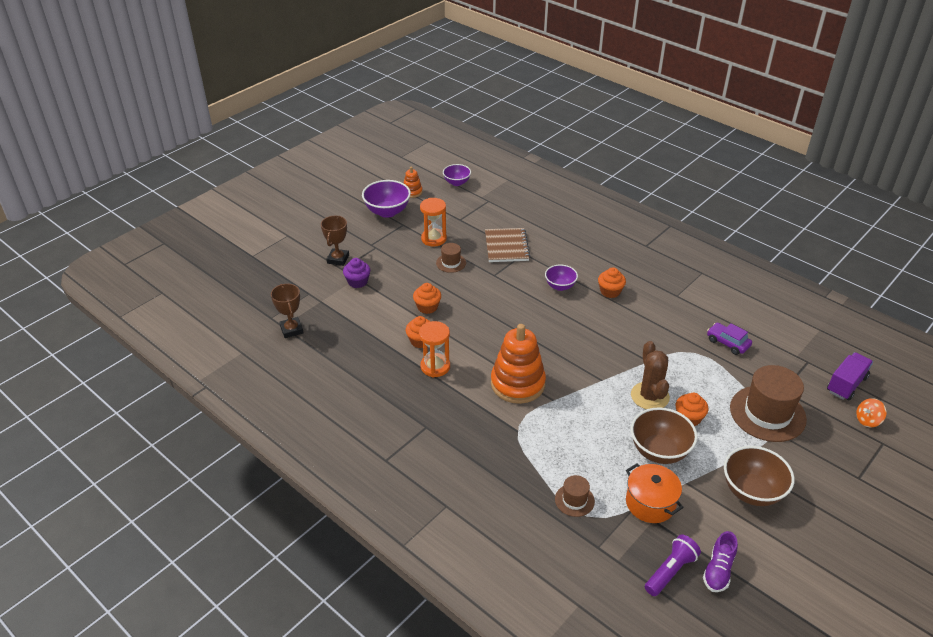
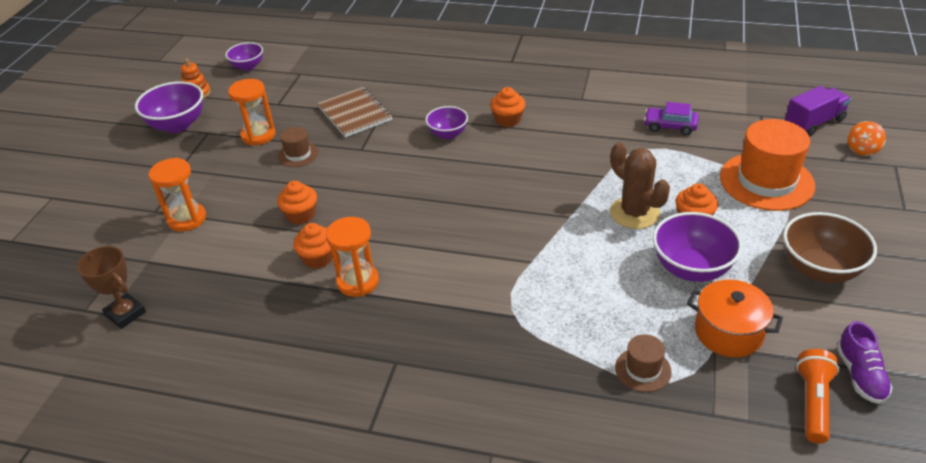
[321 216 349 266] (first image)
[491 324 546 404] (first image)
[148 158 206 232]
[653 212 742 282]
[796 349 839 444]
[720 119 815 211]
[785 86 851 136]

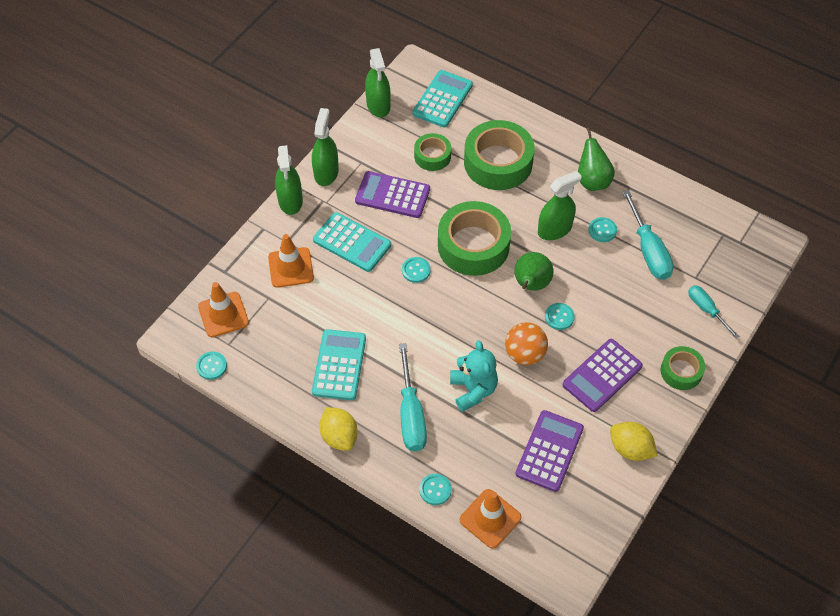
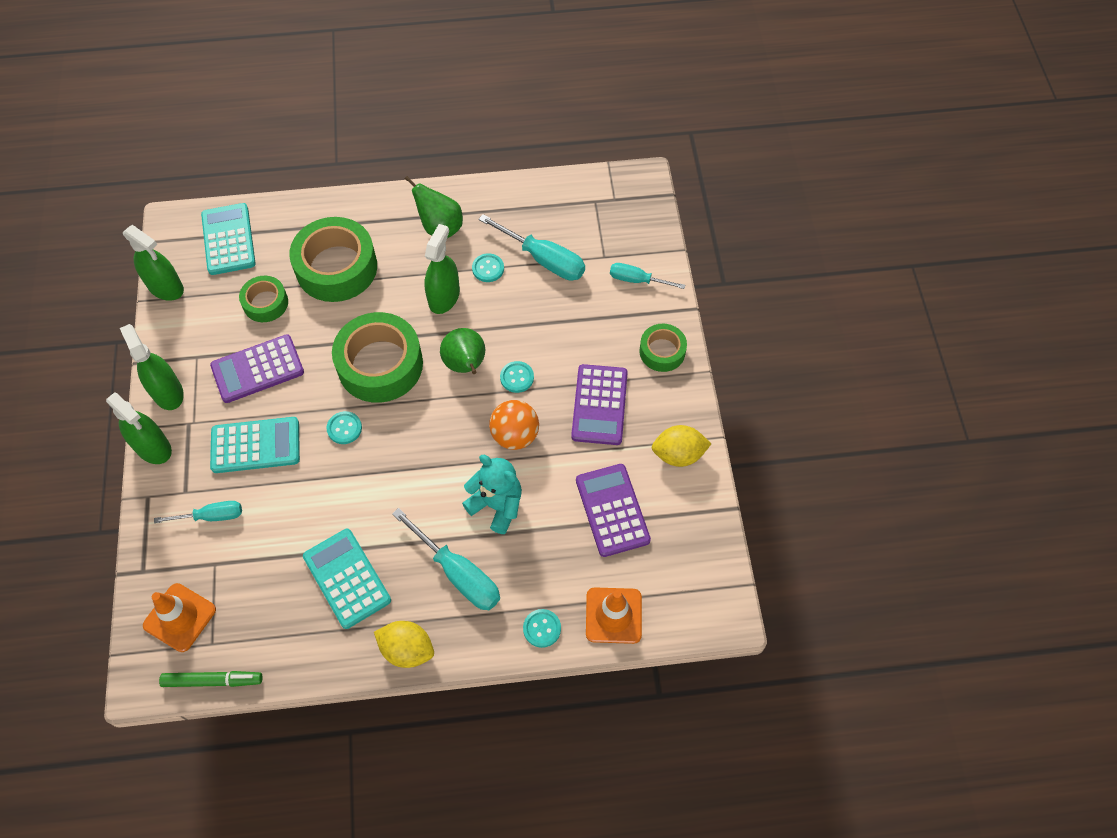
[159 671 263 687]
[154 501 242 523]

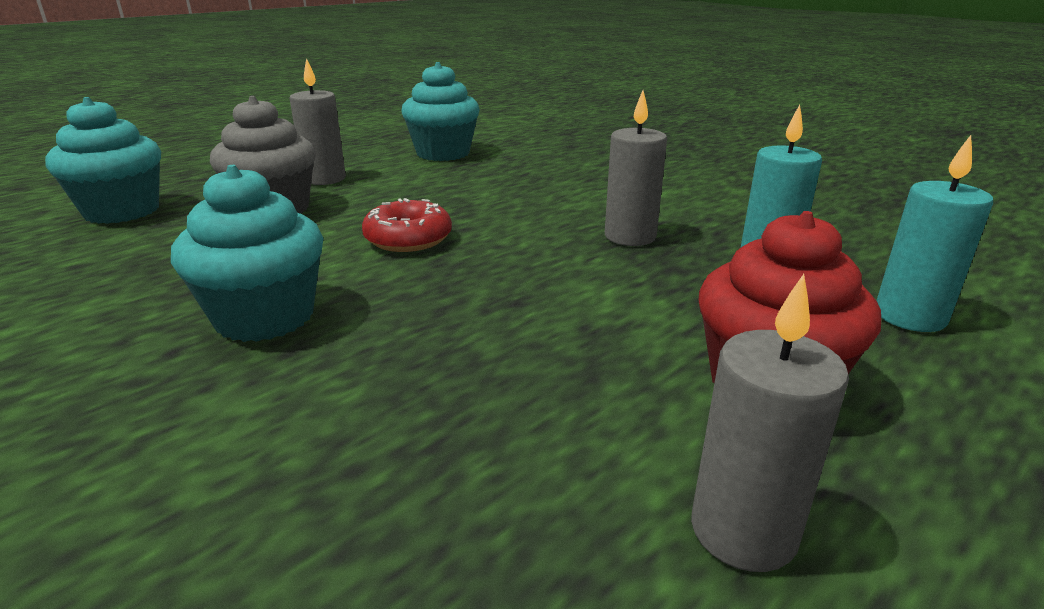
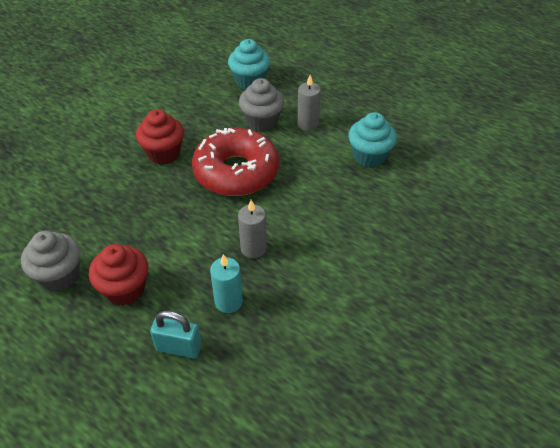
[21 231 81 292]
[150 311 202 358]
[136 109 184 165]
[192 128 279 196]

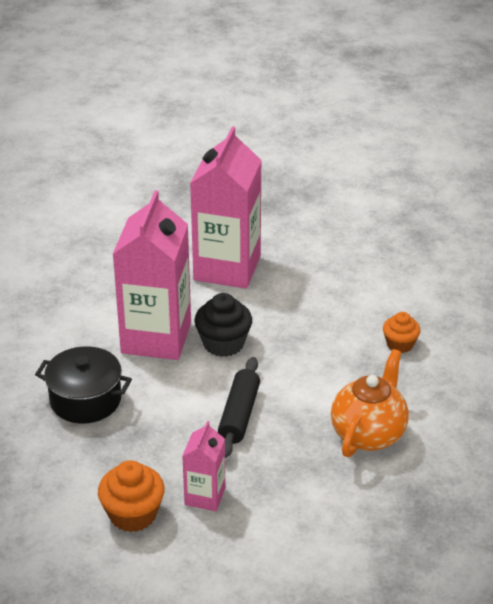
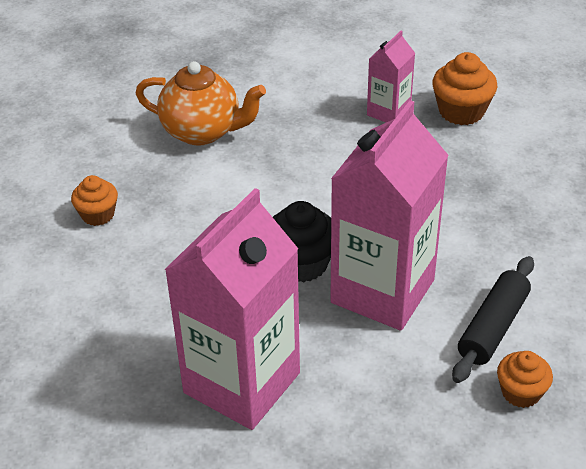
[35 346 132 423] (first image)
[497 351 553 408]
[452 256 534 383]
[135 61 266 146]

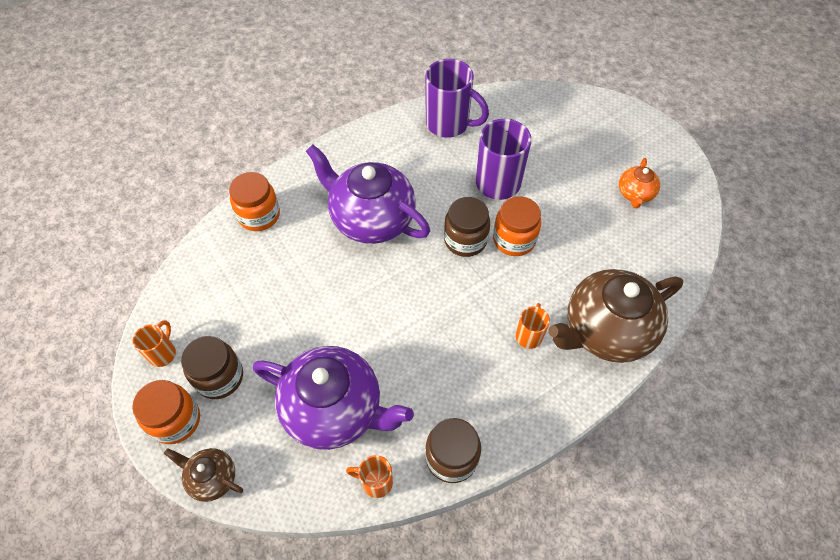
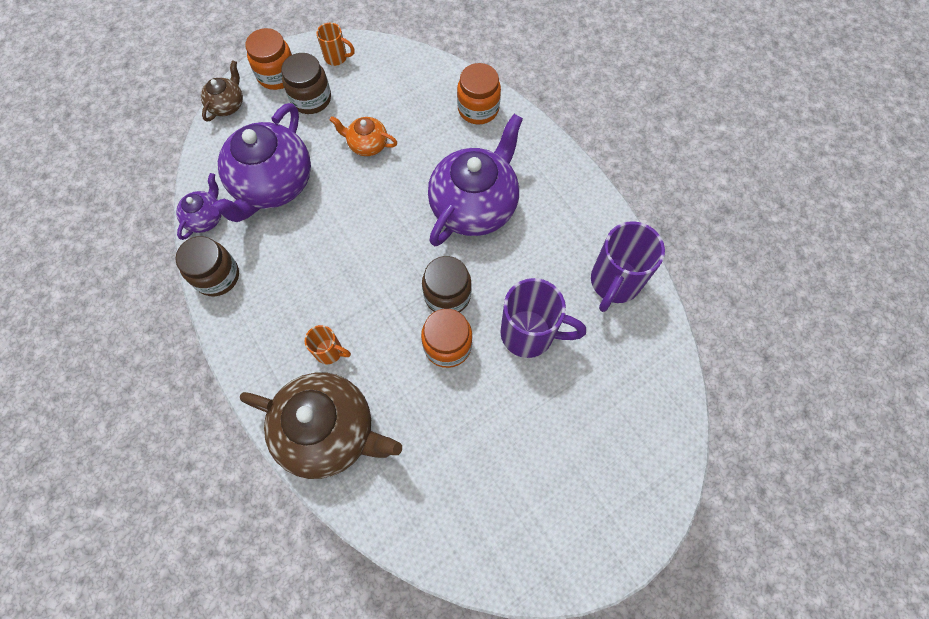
[330 116 397 156]
[176 173 222 240]
[240 373 402 479]

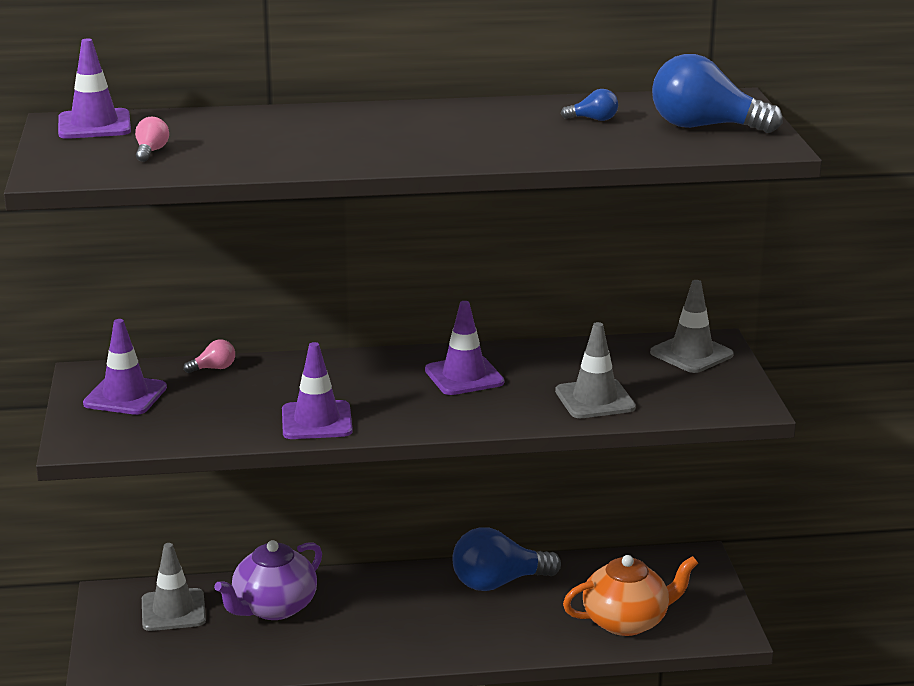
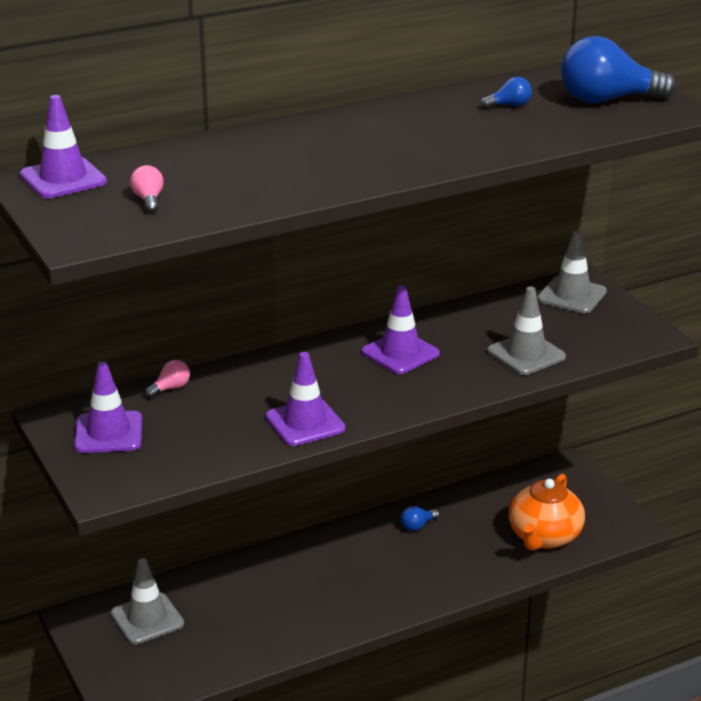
[214 540 322 620] (first image)
[509 474 585 550]
[401 506 439 531]

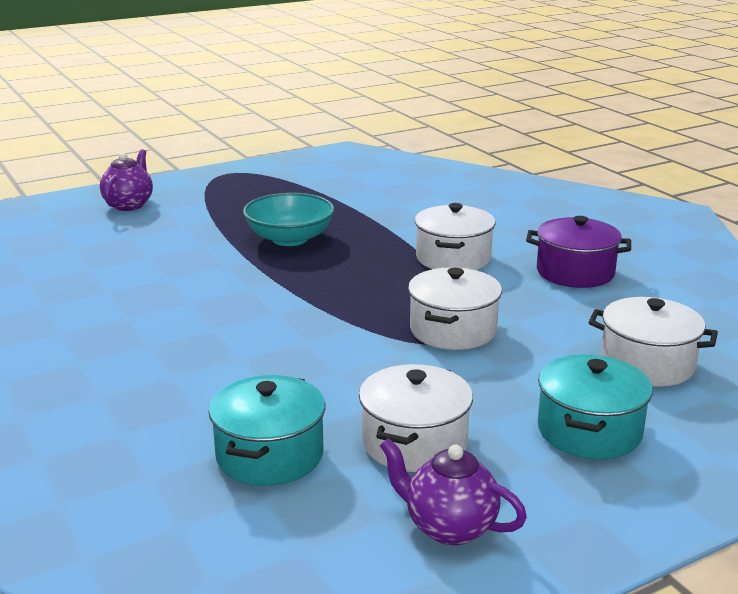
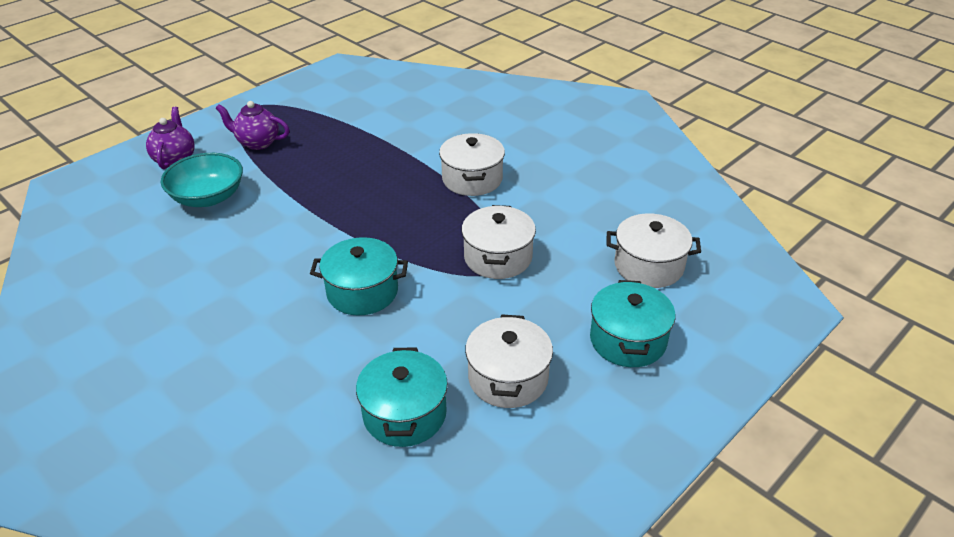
[526 216 631 288] (first image)
[310 237 408 315]
[161 153 243 207]
[216 101 289 150]

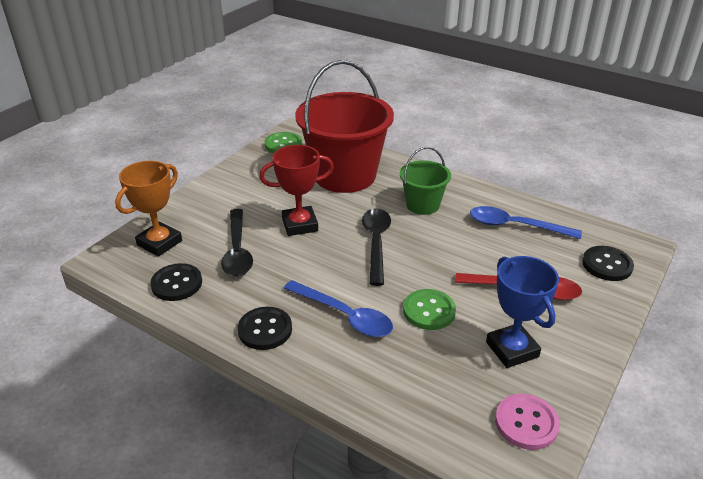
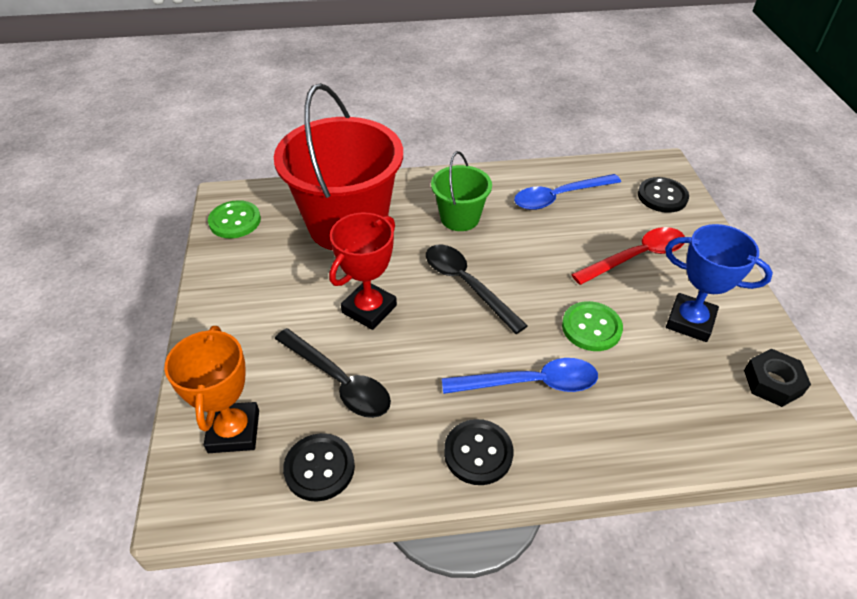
[744 349 811 407]

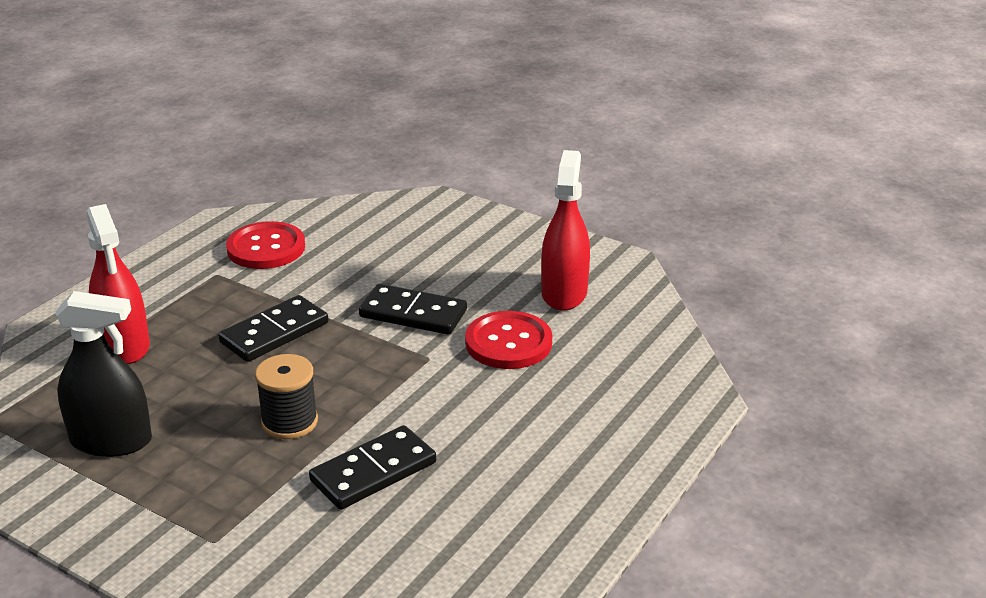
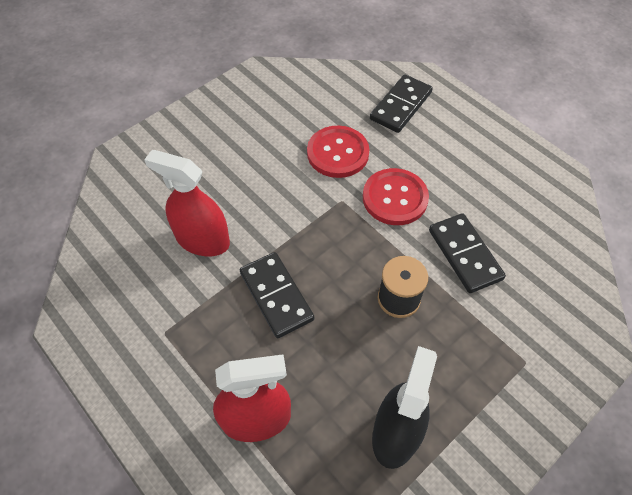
[363 168 429 225]
[370 74 433 133]
[144 150 230 256]

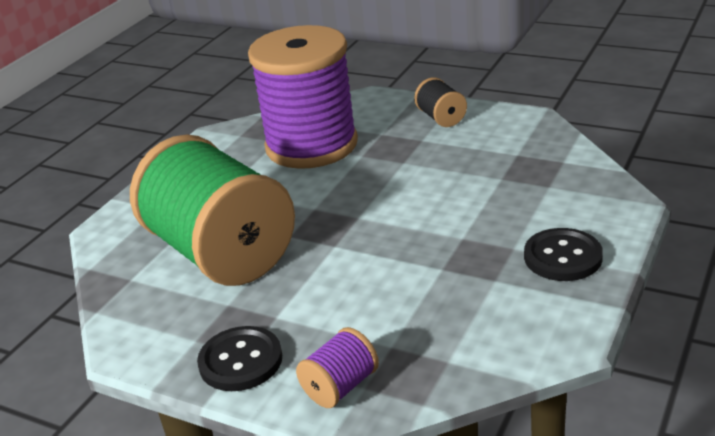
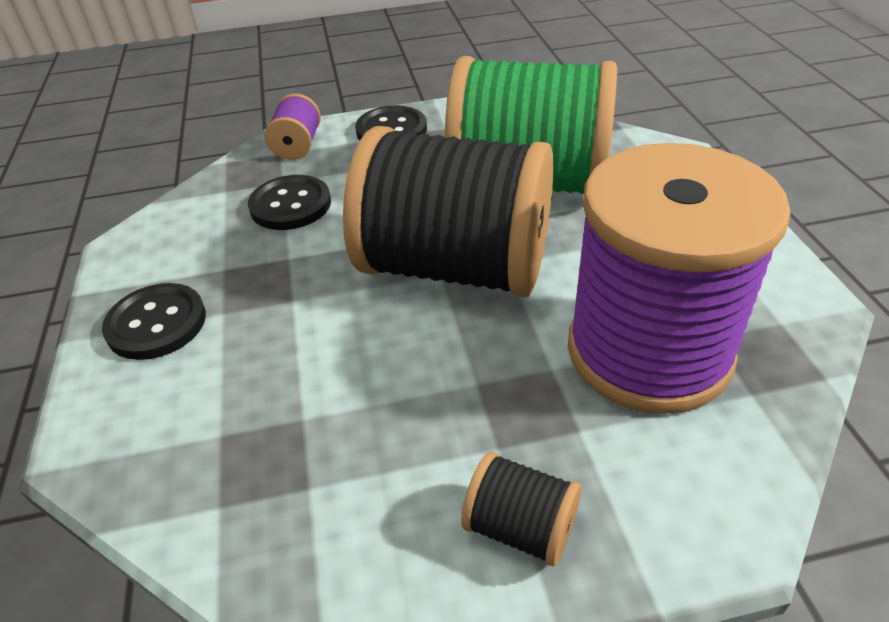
[248 175 331 230]
[343 126 554 298]

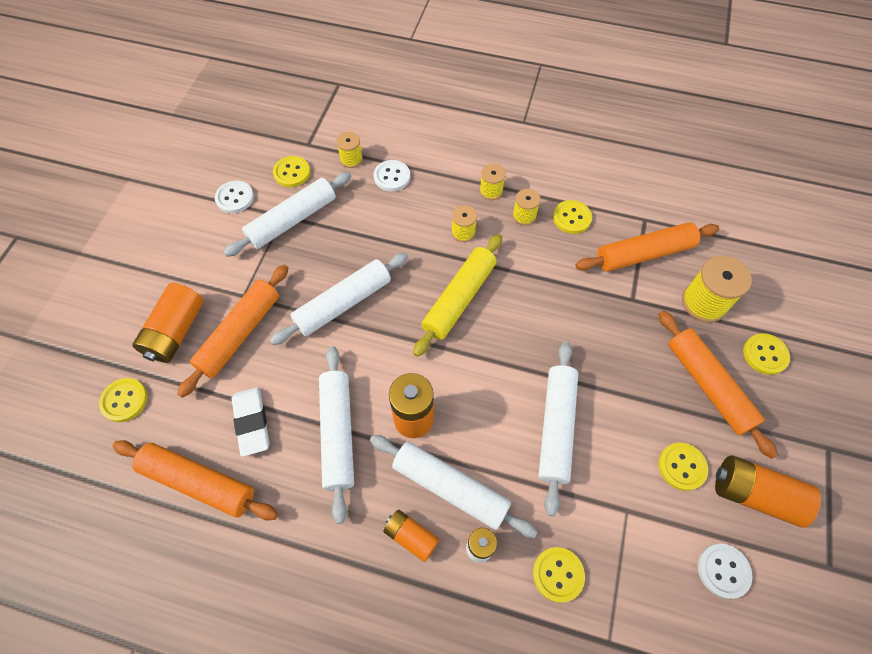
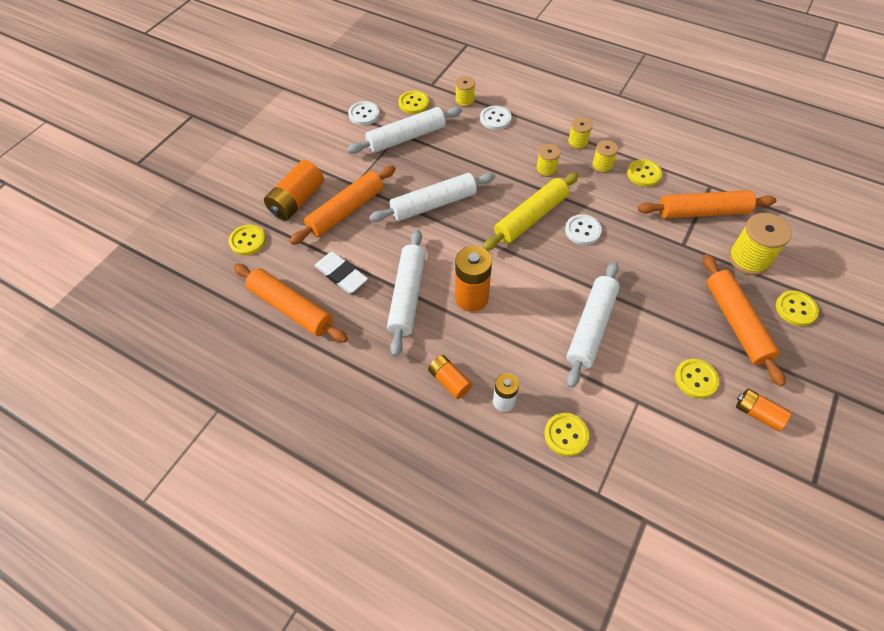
[370 435 538 538] (first image)
[565 214 602 245]
[314 252 368 293]
[736 389 791 431]

